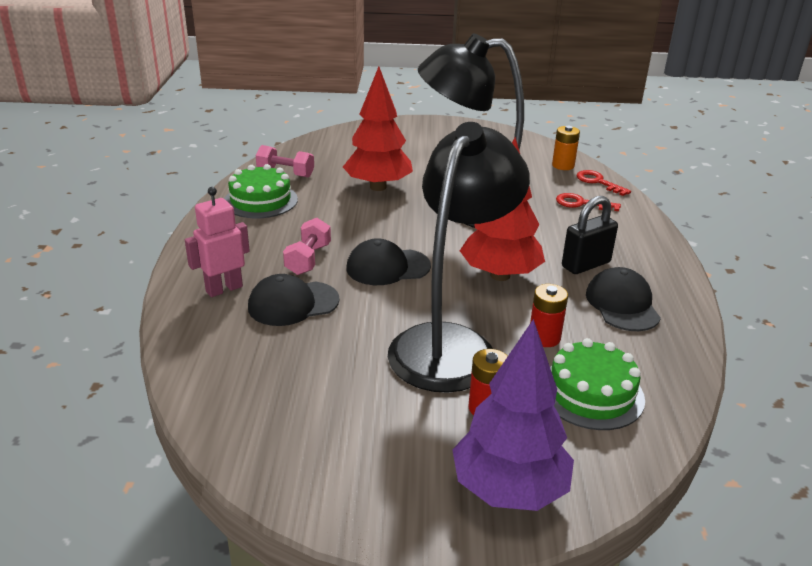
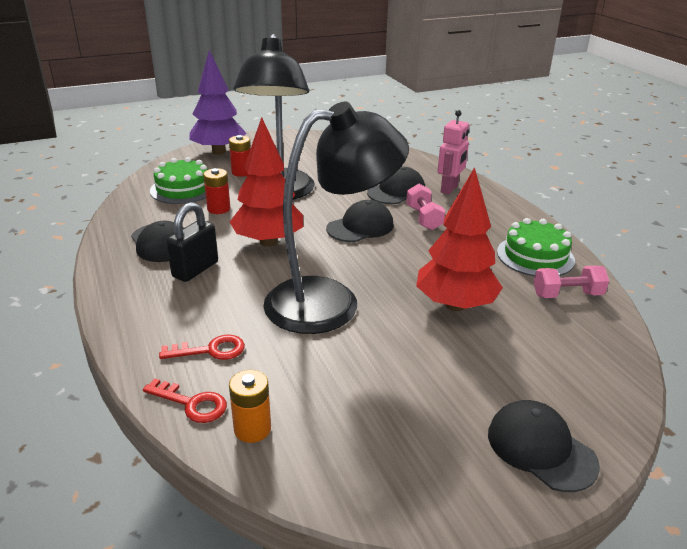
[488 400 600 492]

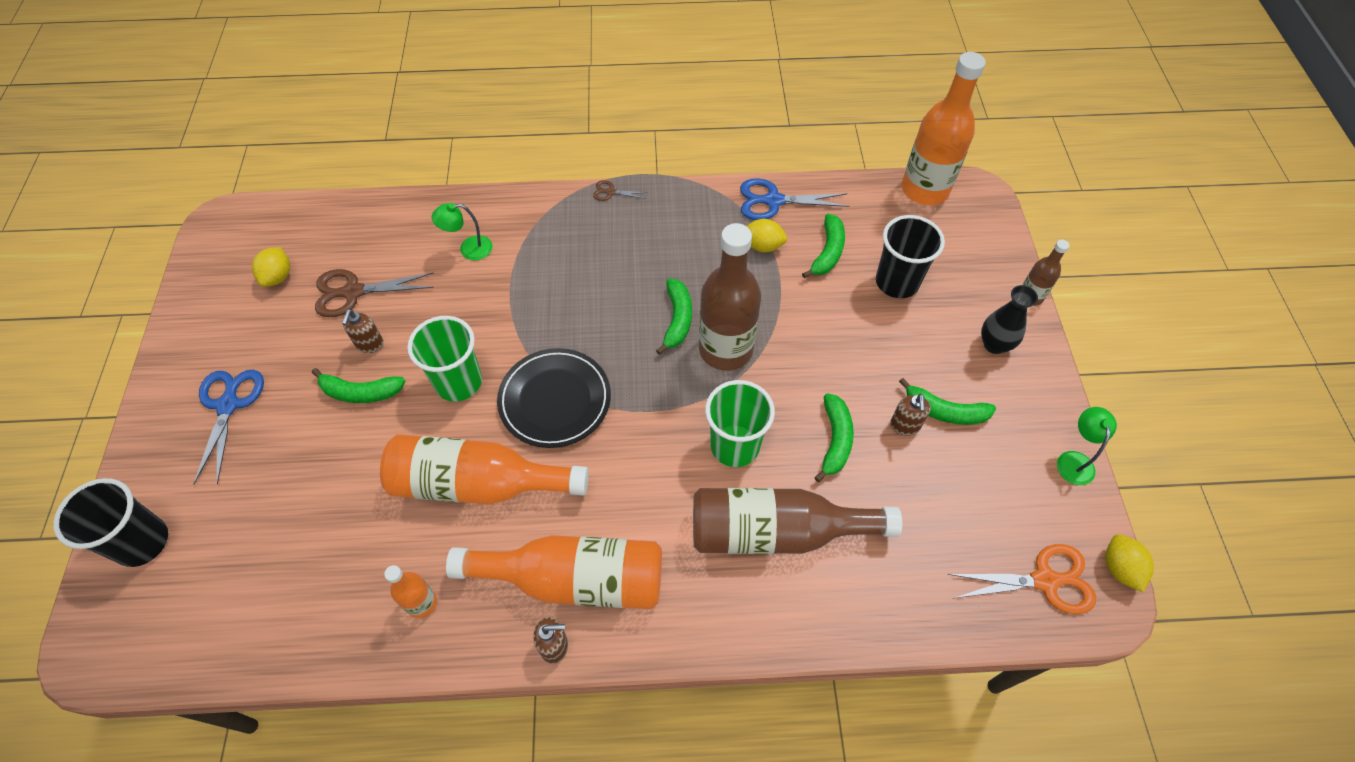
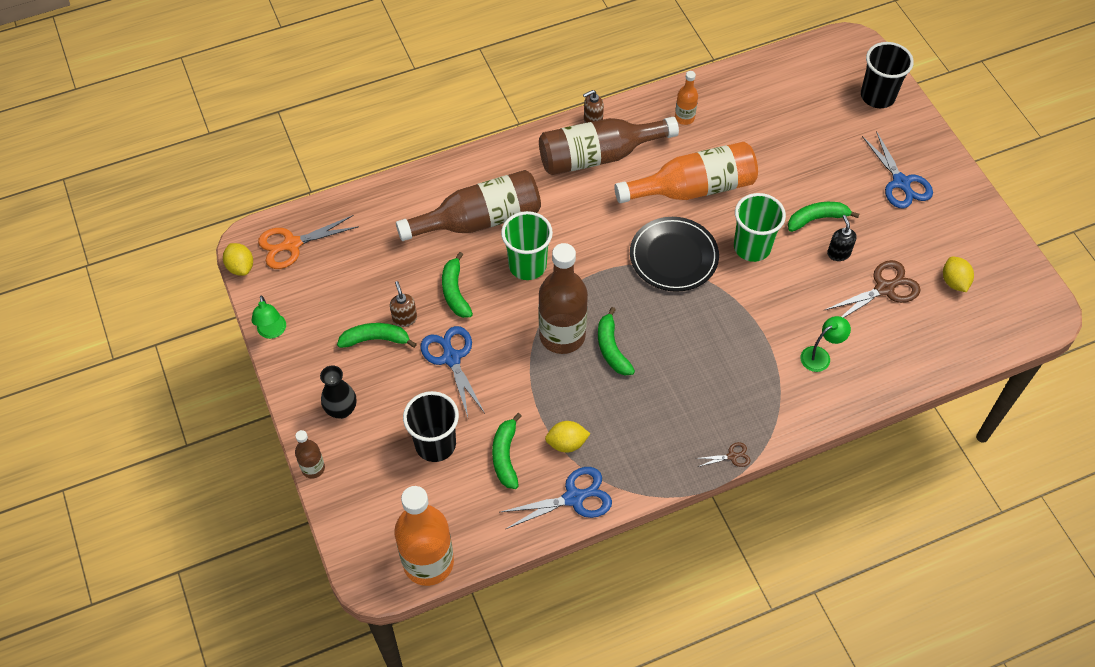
[420 326 485 417]
[827 215 857 261]
[539 117 679 175]

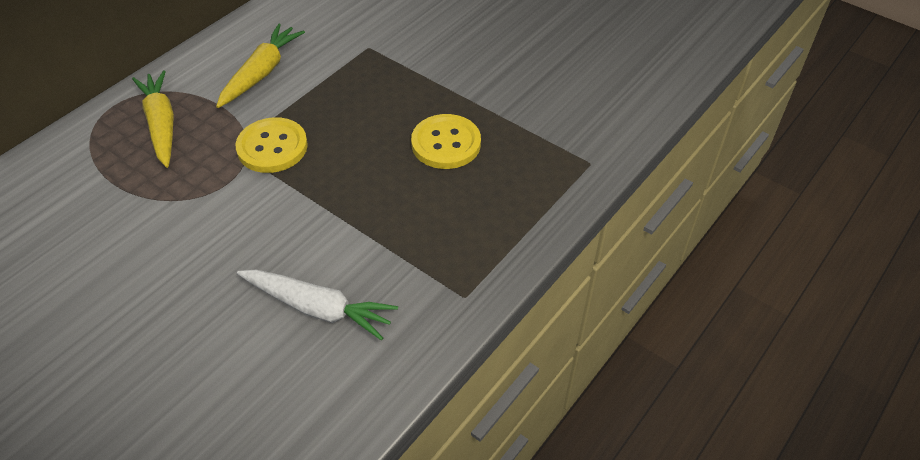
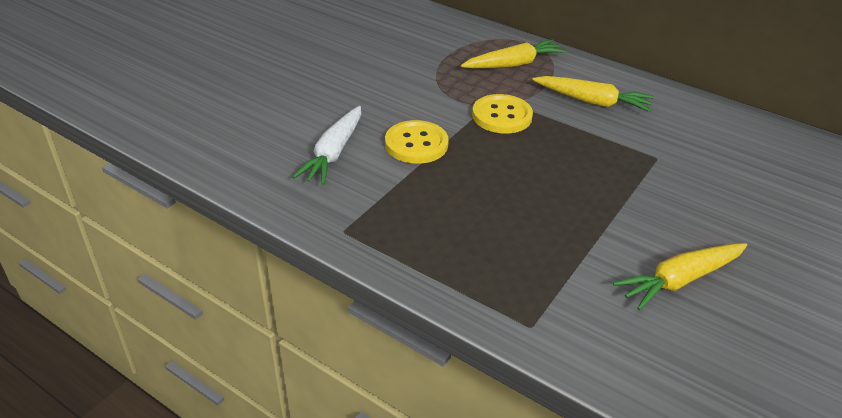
[613 243 747 310]
[385 120 449 164]

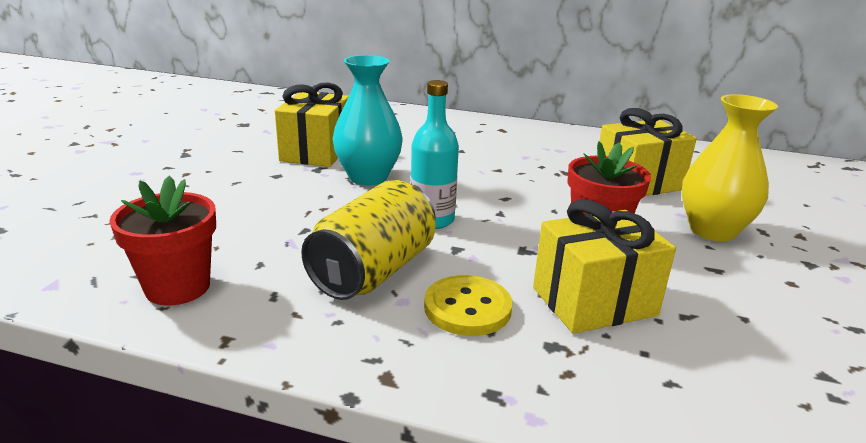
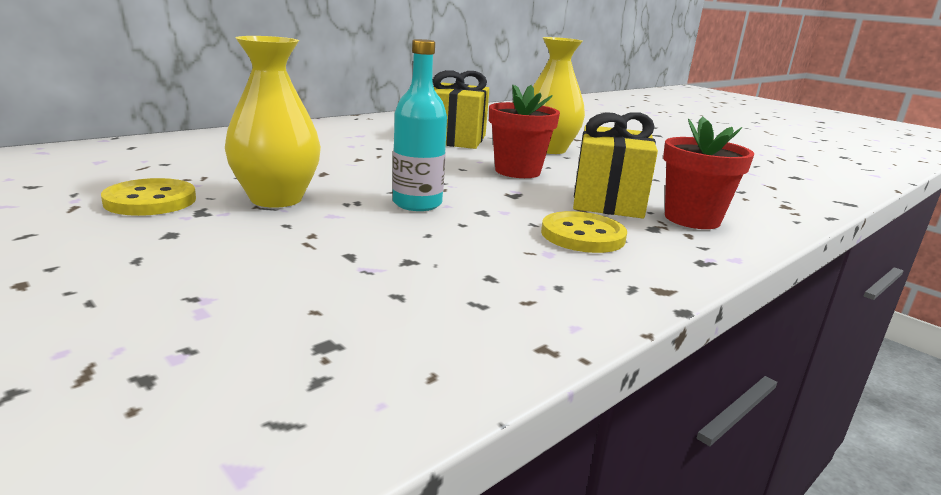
[301 180 436 300] (first image)
[663 116 754 229]
[101 178 196 216]
[225 36 321 208]

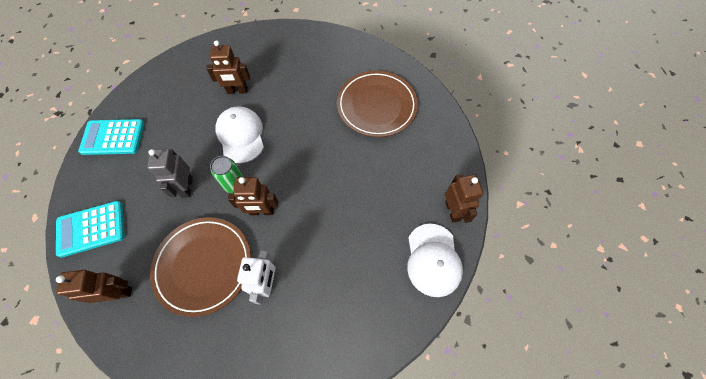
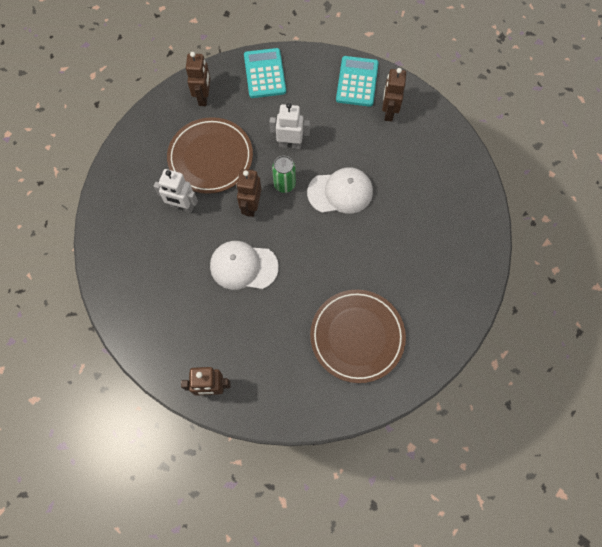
[382 68 406 122]
[210 241 279 290]
[270 103 310 149]

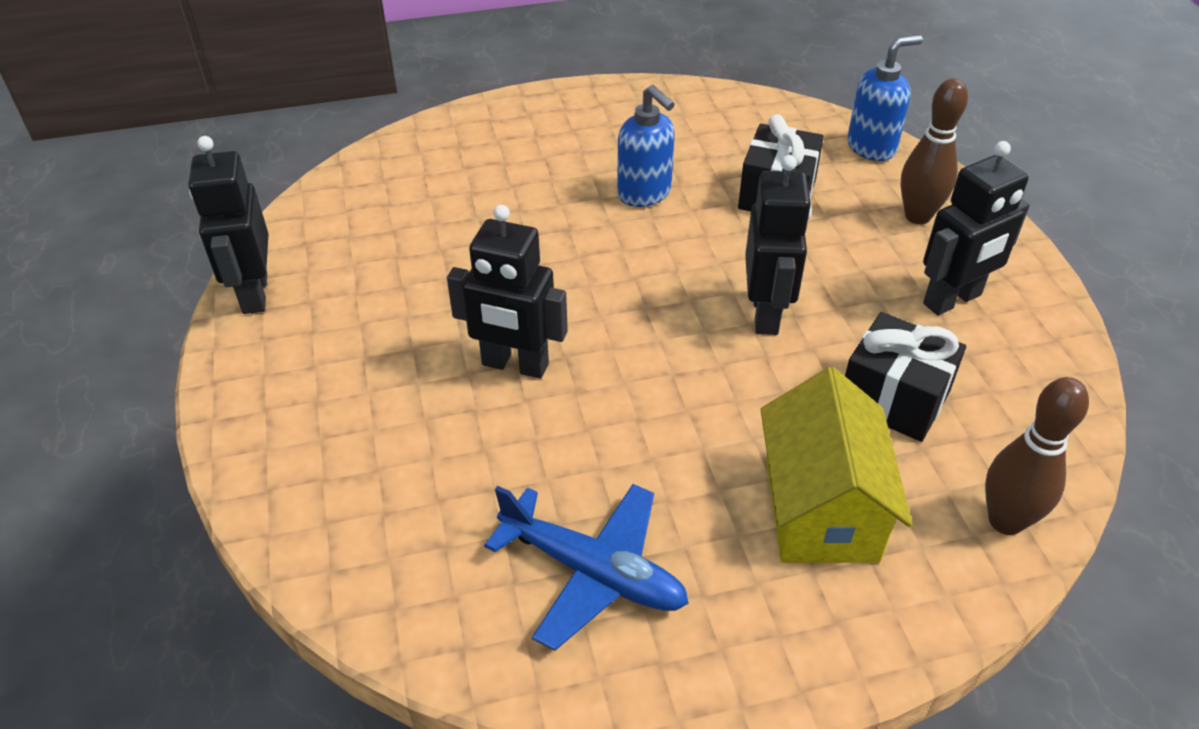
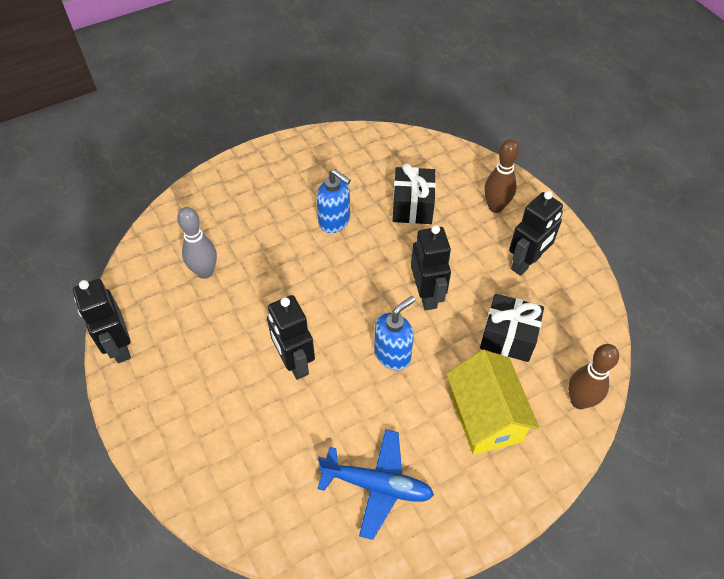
[177 207 217 279]
[374 296 415 370]
[267 295 315 380]

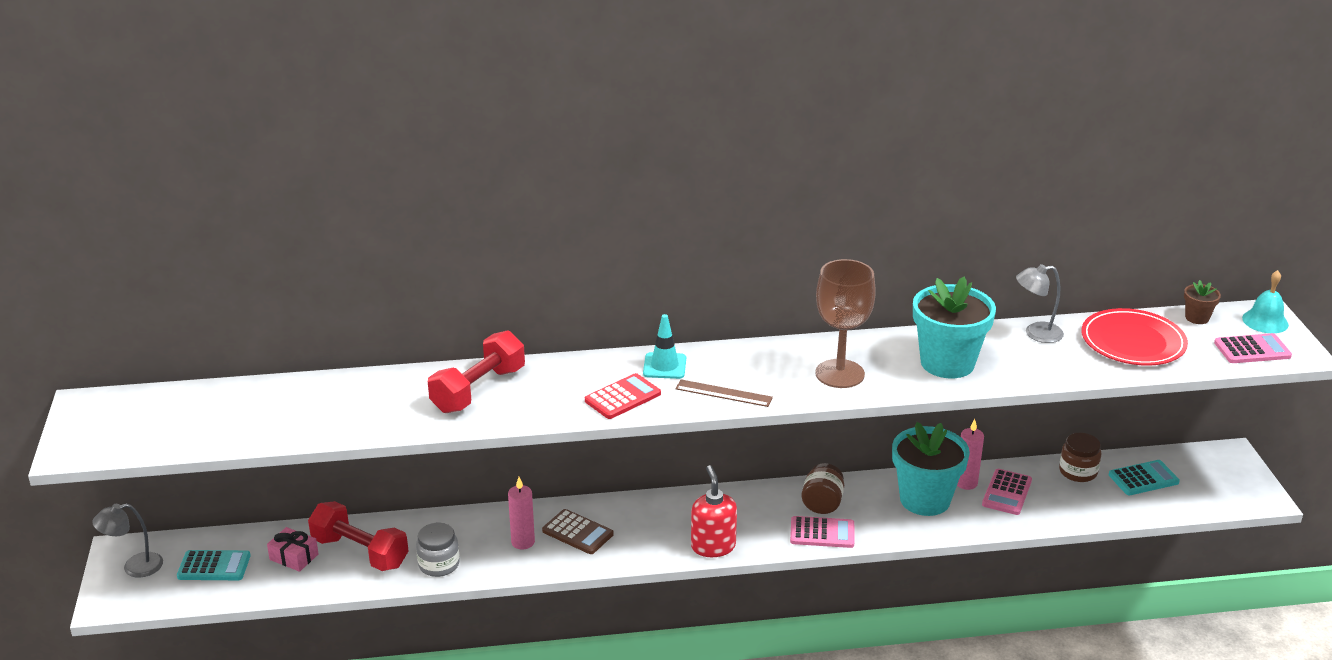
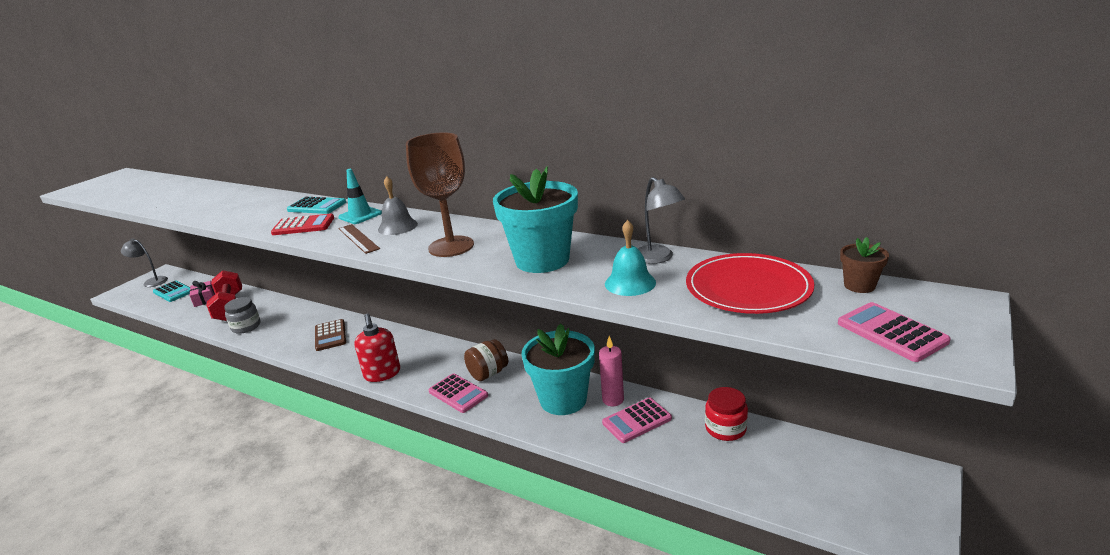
[428 330 525 413] (first image)
[508 477 535 550] (first image)
[378 176 418 235]
[287 197 346 214]
[605 220 656 296]
[705 387 748 441]
[354 314 400 382]
[638 177 685 264]
[838 302 951 362]

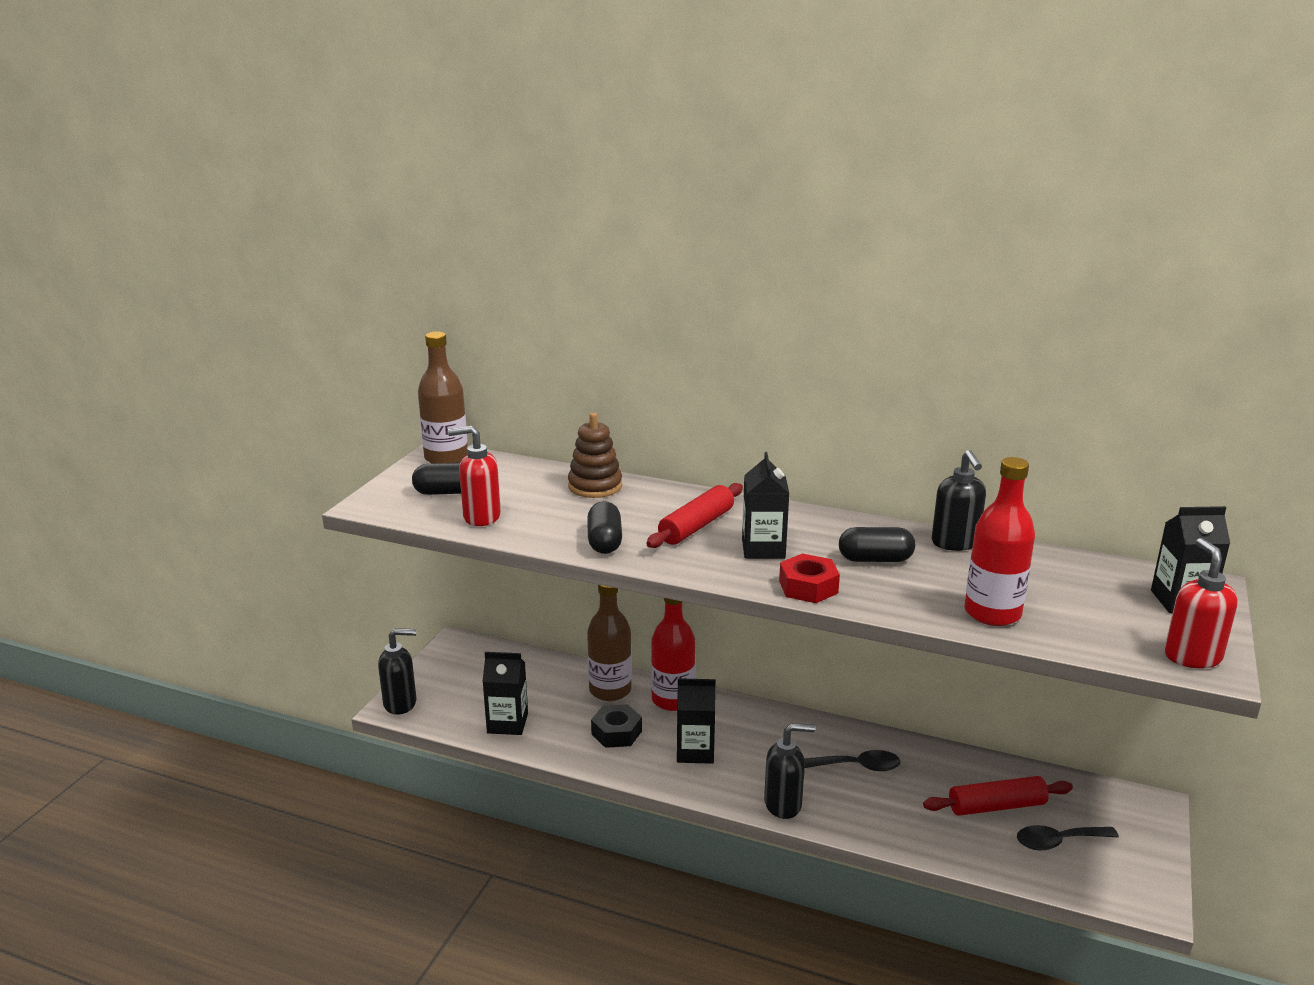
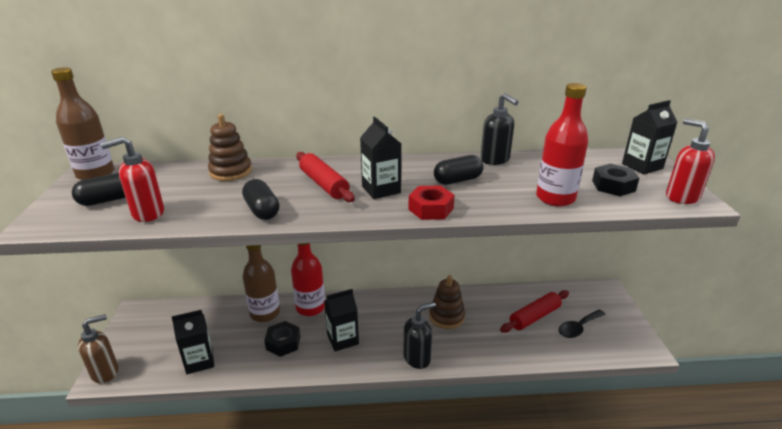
[592 164 639 196]
[429 275 465 329]
[78 314 119 383]
[296 152 355 202]

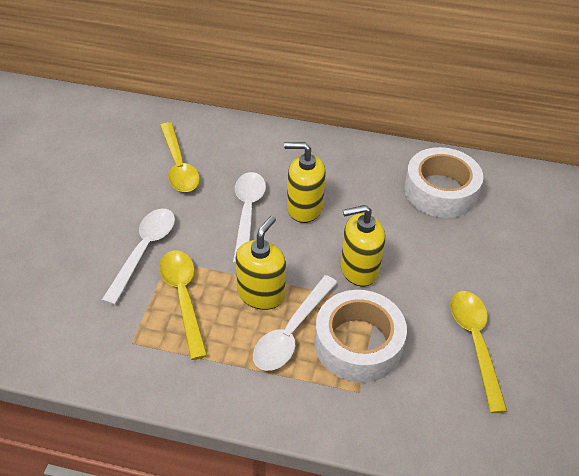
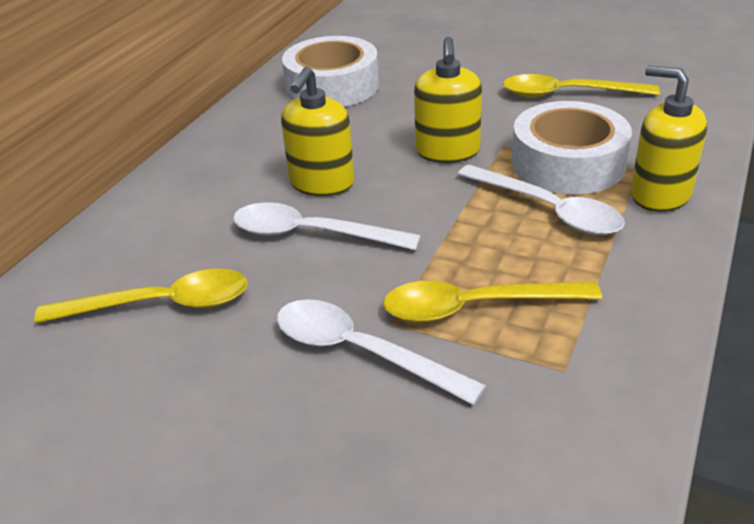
[631 65 707 212]

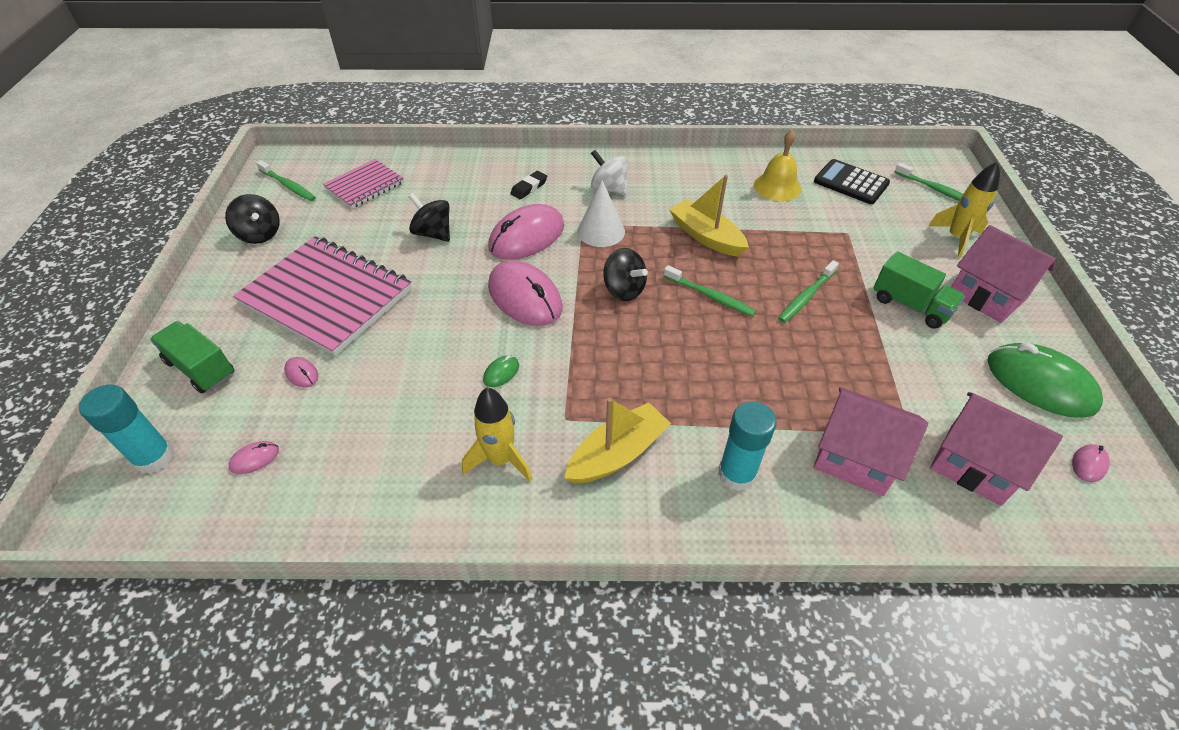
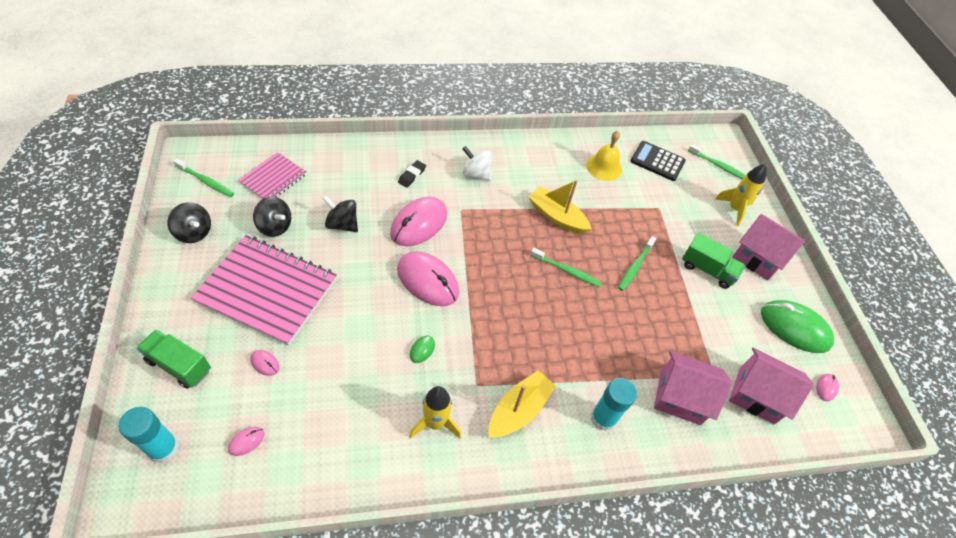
[577 180 625 247] (first image)
[253 197 291 237]

